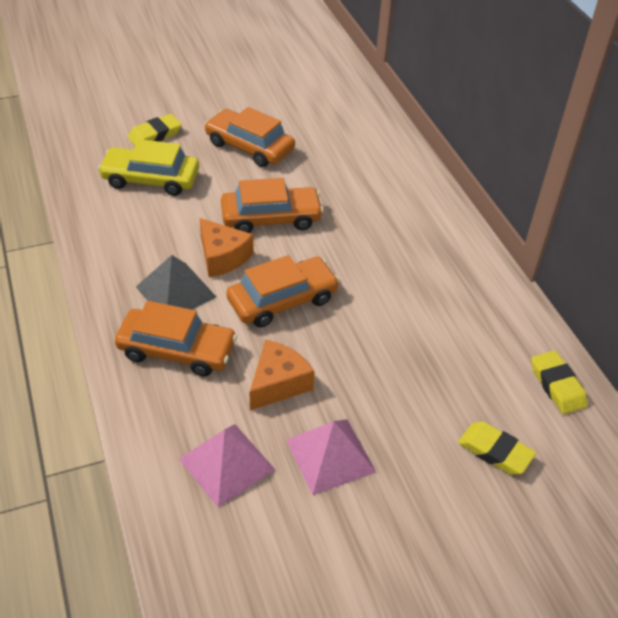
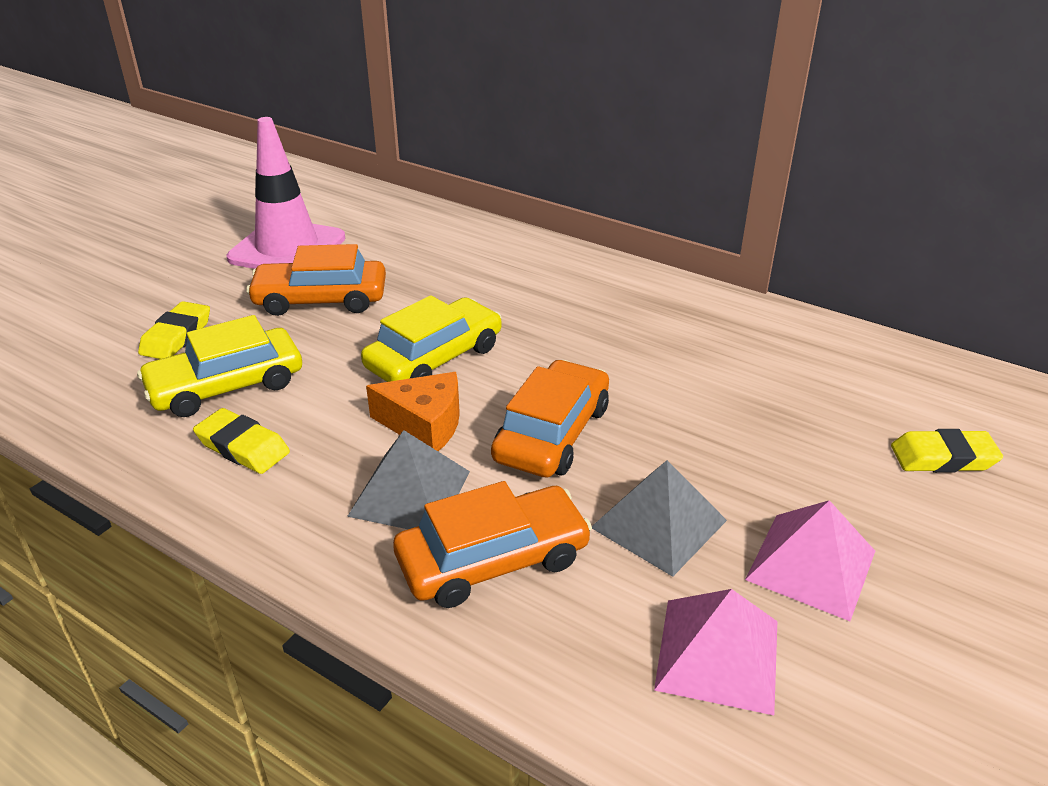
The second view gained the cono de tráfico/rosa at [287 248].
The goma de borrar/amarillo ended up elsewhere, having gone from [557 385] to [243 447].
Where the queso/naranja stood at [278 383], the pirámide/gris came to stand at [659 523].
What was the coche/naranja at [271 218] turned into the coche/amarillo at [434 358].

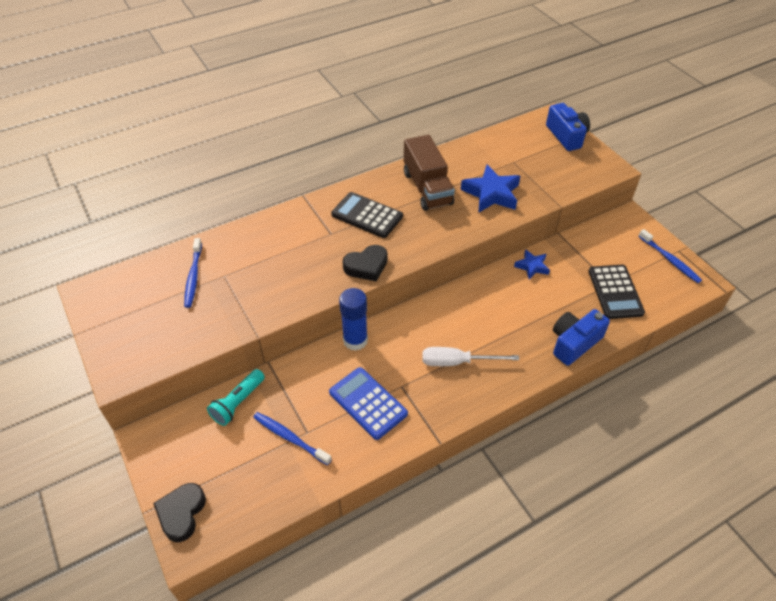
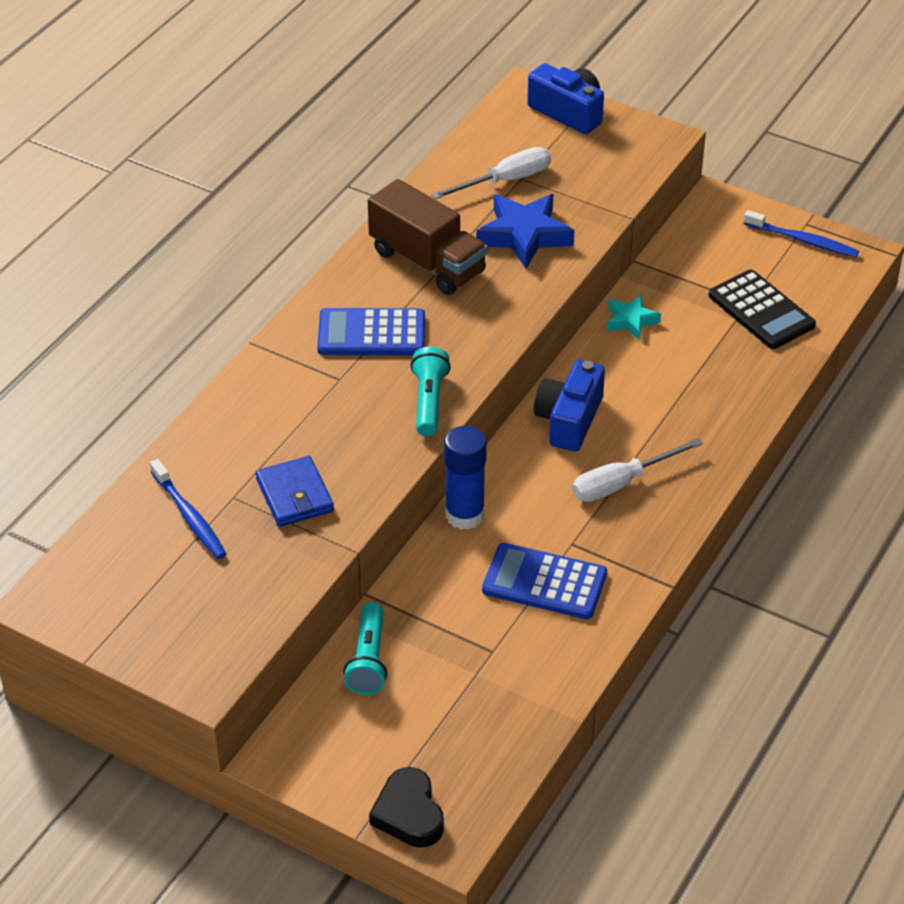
The second view lost the cepillo de dientes/azul at [290 438].
The second view gained the cartera/azul at [295 495].
The second view gained the destornillador/blanco at [505 181].
The cámara/azul ended up elsewhere, having gone from [574 343] to [569 420].
Where the corazón/negro stood at [366 266], the lámpara de mano/turquesa came to stand at [428 401].
What was the calculadora/negro at [367 215] turned into the calculadora/azul at [371 334].
What was the estrella/azul at [532 266] turned into the estrella/turquesa at [631 320].

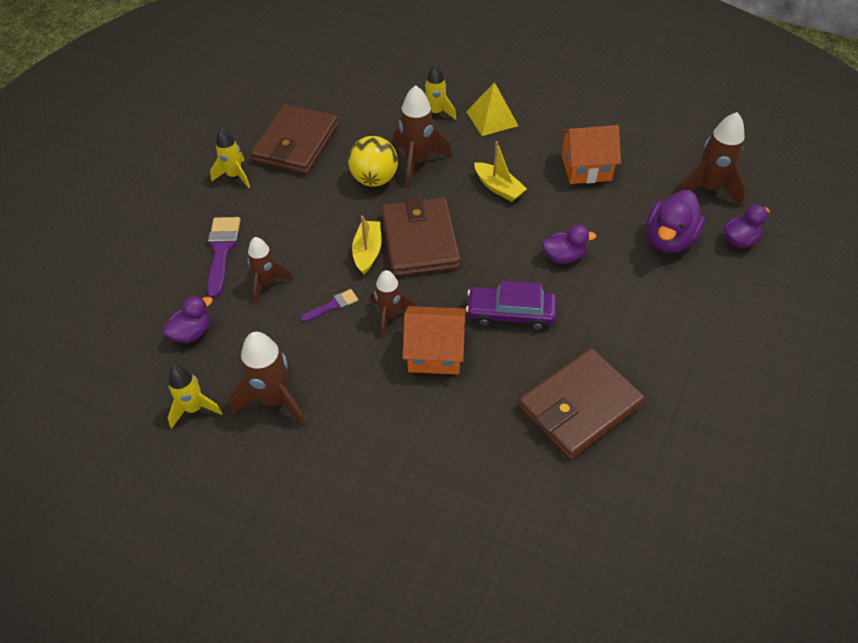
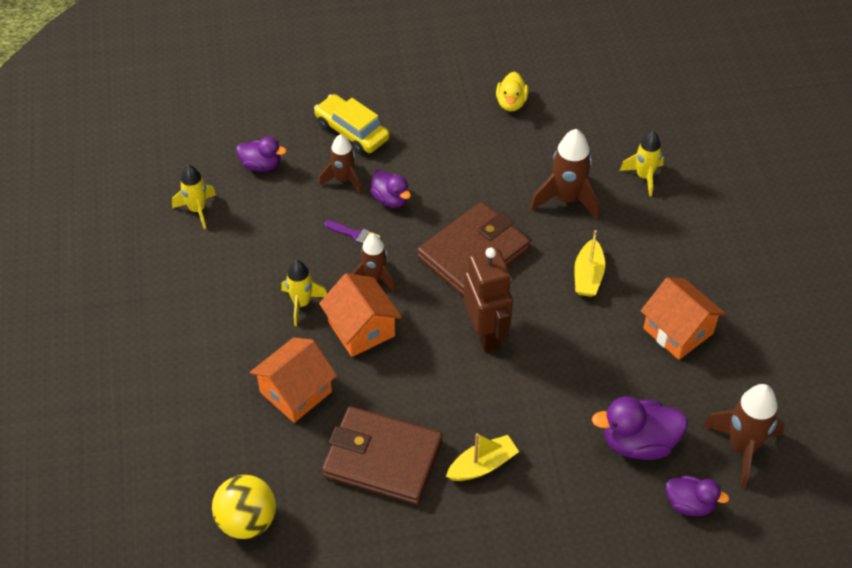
The second view lost the cohete/marrón at [275 400].
The second view lost the pirámide/amarillo at [492 118].
The second view lost the coche/morado at [510 313].
The second view gained the casa/naranja at [295 392].
The second view gained the robot/marrón at [486 333].
The cohete/amarillo ended up elsewhere, having gone from [234 176] to [301 303].
The pelota/amarillo ended up elsewhere, having gone from [374 179] to [247 521].
The barco/amarillo ended up elsewhere, having gone from [367 252] to [482 465].
The pato/morado ended up elsewhere, having gone from [563 256] to [391 199].
Where the pincel/morado stood at [222 251], the coche/amarillo came to stand at [352 131].
Where the cartera/marrón stood at [296 144], the pato/amarillo came to stand at [511 103].

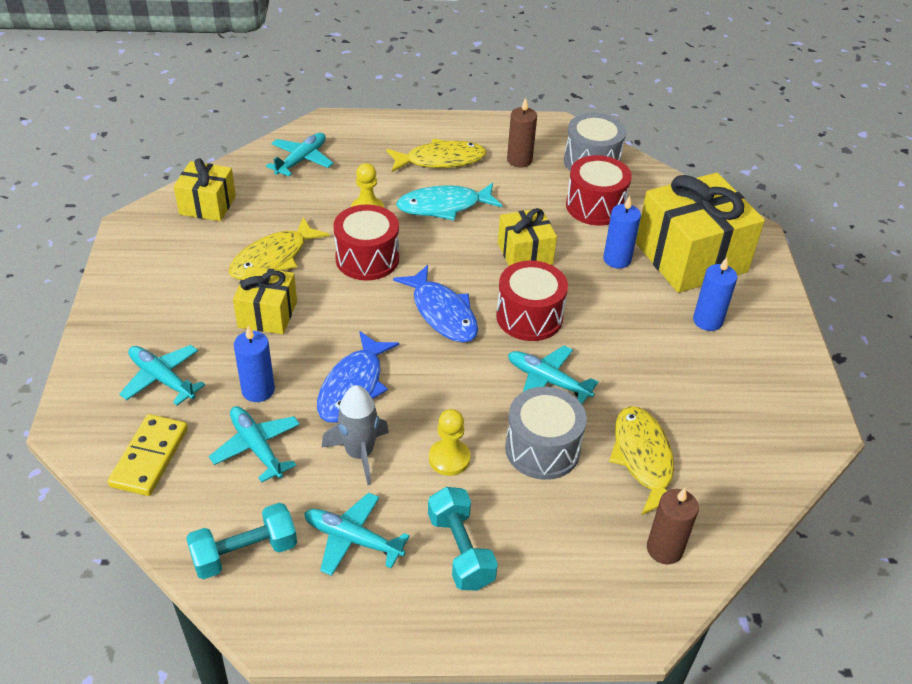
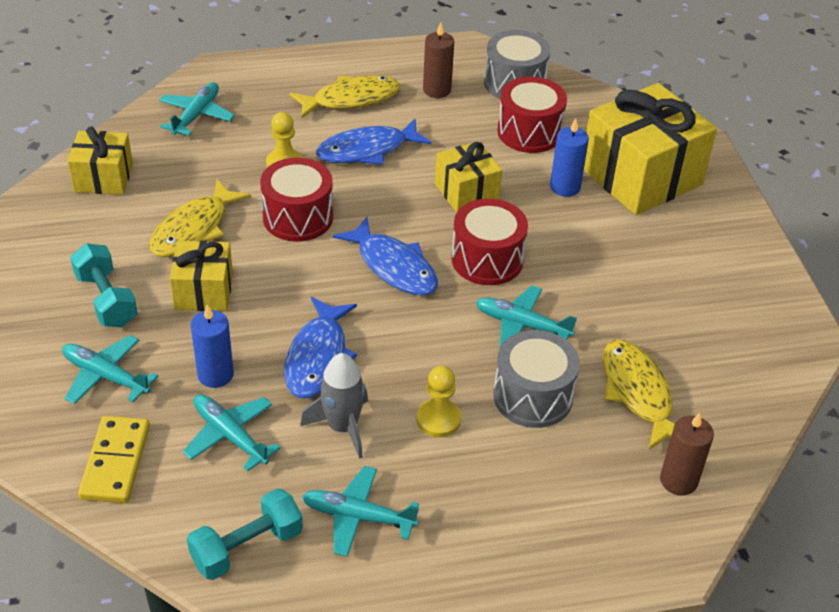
The second view lost the vela/azul at [707 321].
The mancuerna/turquesa ended up elsewhere, having gone from [460 550] to [106 299].
What was the pez/turquesa at [444 206] turned into the pez/azul at [367 150].

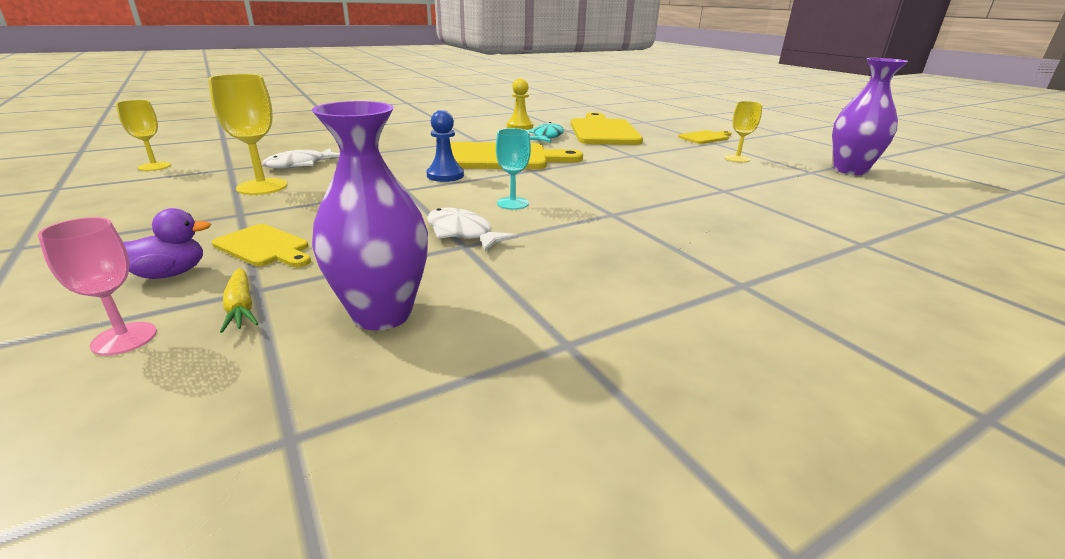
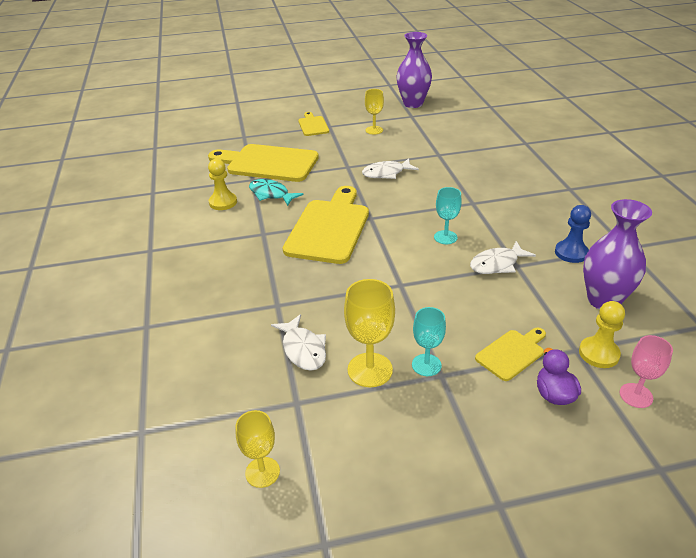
The second view gained the pez/blanco at [386 173].
The second view gained the copa/turquesa at [426 365].
The peón/azul ended up elsewhere, having gone from [445 175] to [571 253].
Where the zanahoria/amarillo stood at [241 307], the peón/amarillo came to stand at [598 353].

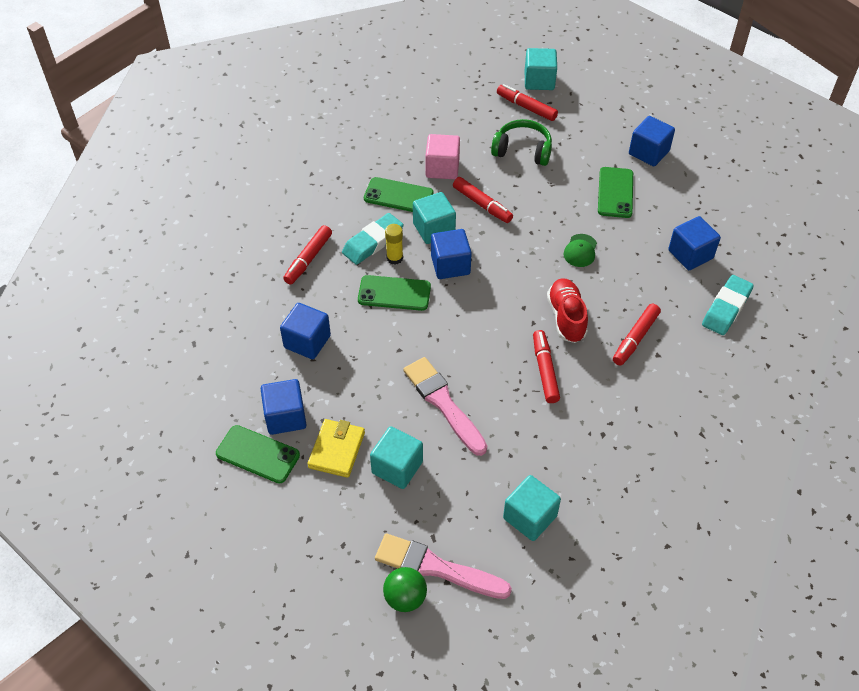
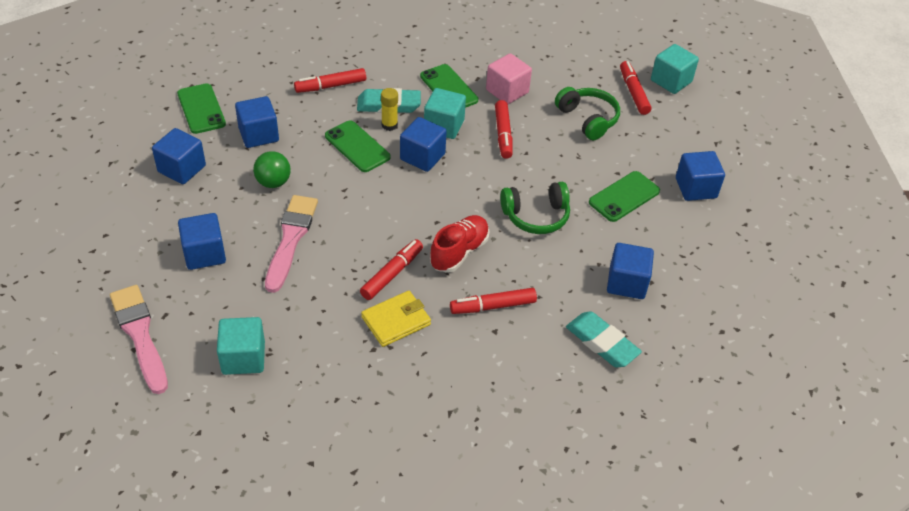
The móvil/verde ended up elsewhere, having gone from [258 454] to [201 109].
The cartera/amarillo ended up elsewhere, having gone from [336 450] to [396 321].
The pelota/verde ended up elsewhere, having gone from [405 598] to [273 182].
Where the gorra/verde stood at [580 251], the auriculares/verde came to stand at [536 216].
What was the cubo/turquesa at [397 467] turned into the cubo/azul at [204 254].
The goma de borrar/turquesa at [726 308] ended up facing another way, 60 degrees clockwise from before.

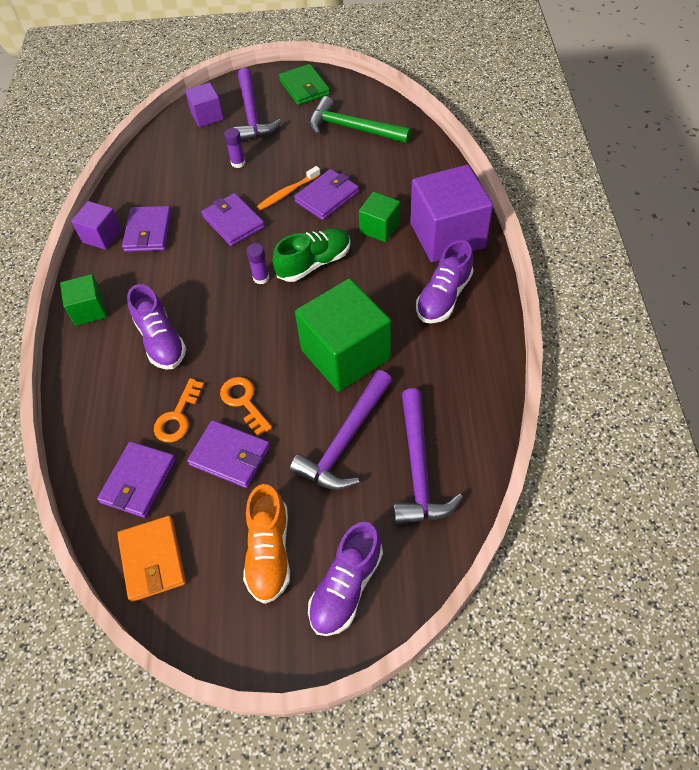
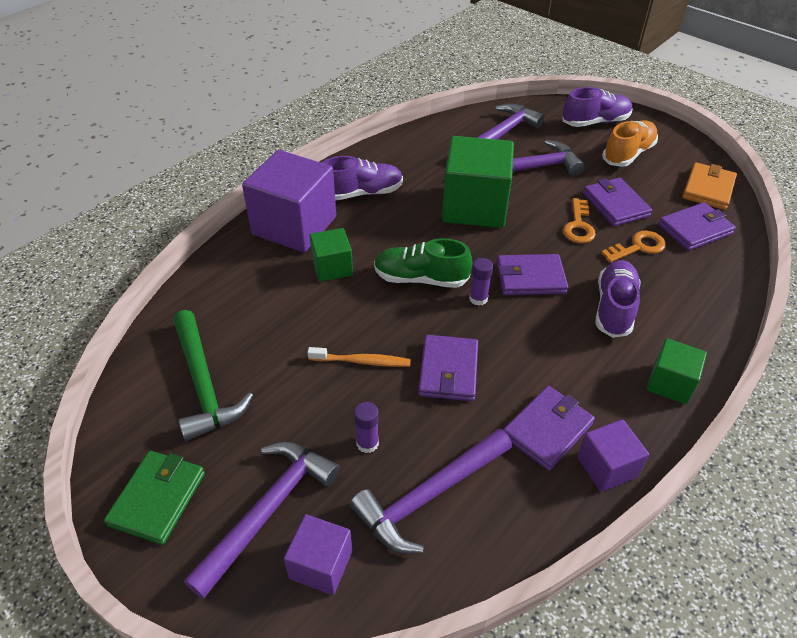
The second view gained the martillo/morado at [429 496].
The cartera/morado ended up elsewhere, having gone from [327 197] to [530 278].

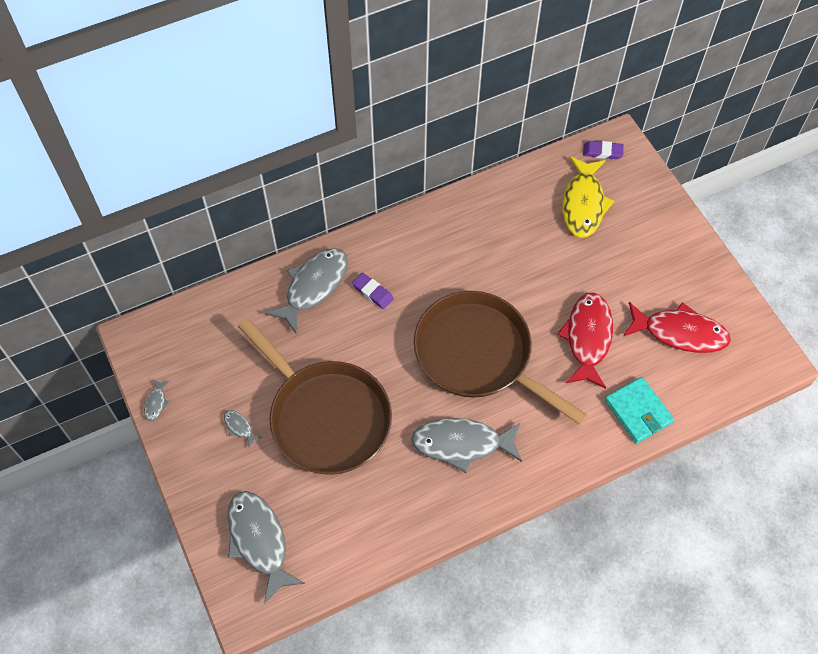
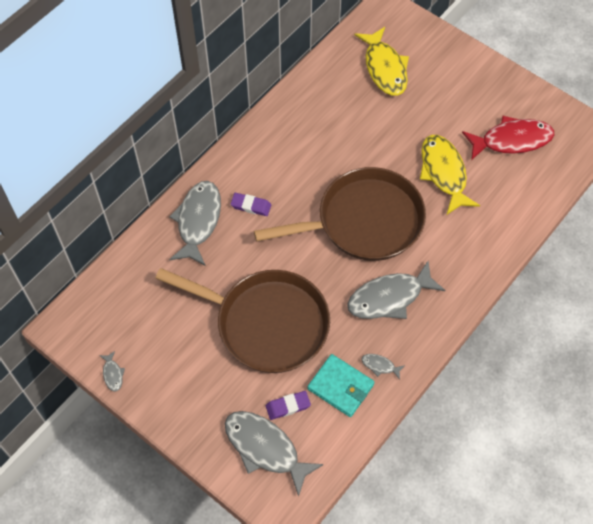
The pez/gris ended up elsewhere, having gone from [239 427] to [380 366].
The goma de borrar/morado ended up elsewhere, having gone from [602 152] to [288 406].
The cartera/turquesa ended up elsewhere, having gone from [638 411] to [340 386].
What was the pez/rojo at [588 338] turned into the pez/amarillo at [444 173].
The sartén/marrón at [478 354] ended up facing another way, 150 degrees clockwise from before.

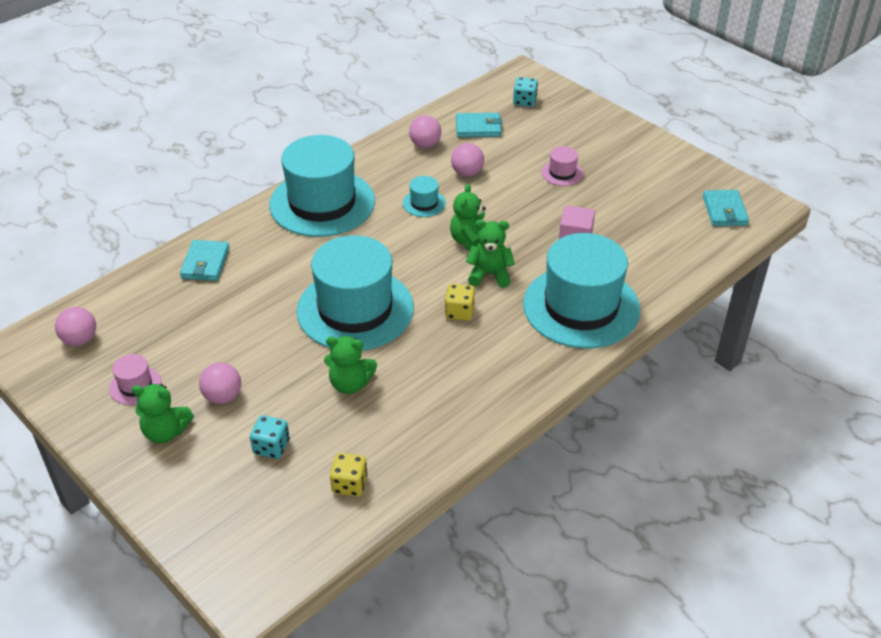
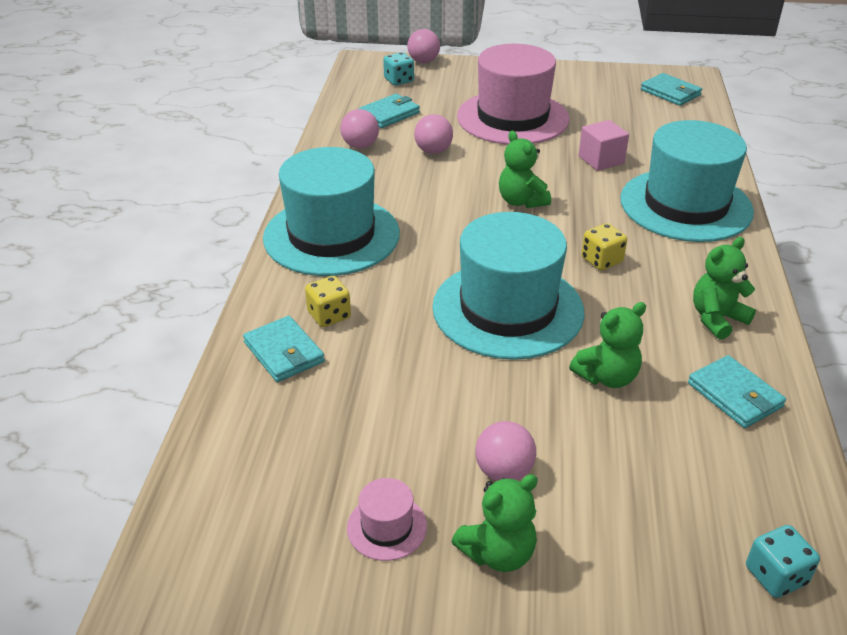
The second view lost the sombrero/turquesa at [424 203].
The second view gained the cartera/turquesa at [734 395].
The pelota/rosa ended up elsewhere, having gone from [80 340] to [423 61].
The dado/turquesa ended up elsewhere, having gone from [271 447] to [775 575].
The dado/amarillo ended up elsewhere, having gone from [349 484] to [329 315].
The osito/verde ended up elsewhere, having gone from [489 274] to [717 319].
The size of the sombrero/rosa at [562 173] changed by a factor of 2.44.

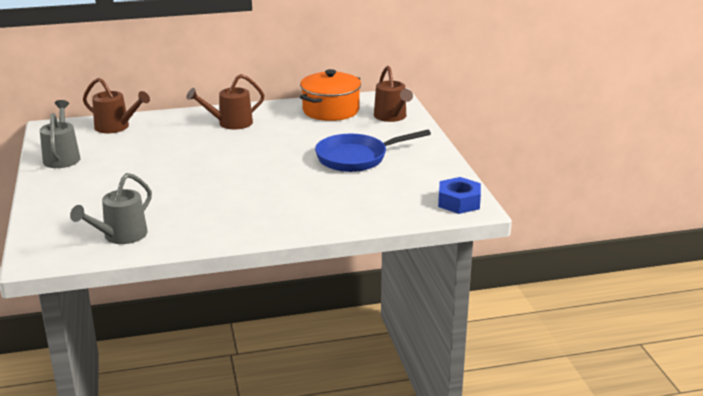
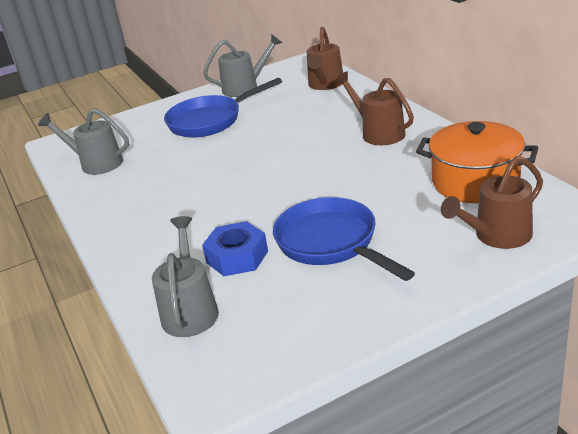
The second view gained the regadera/gris at [190 310].
The second view gained the sartén/azul at [209 121].
The tuerca/azul ended up elsewhere, having gone from [459 202] to [237 257].

